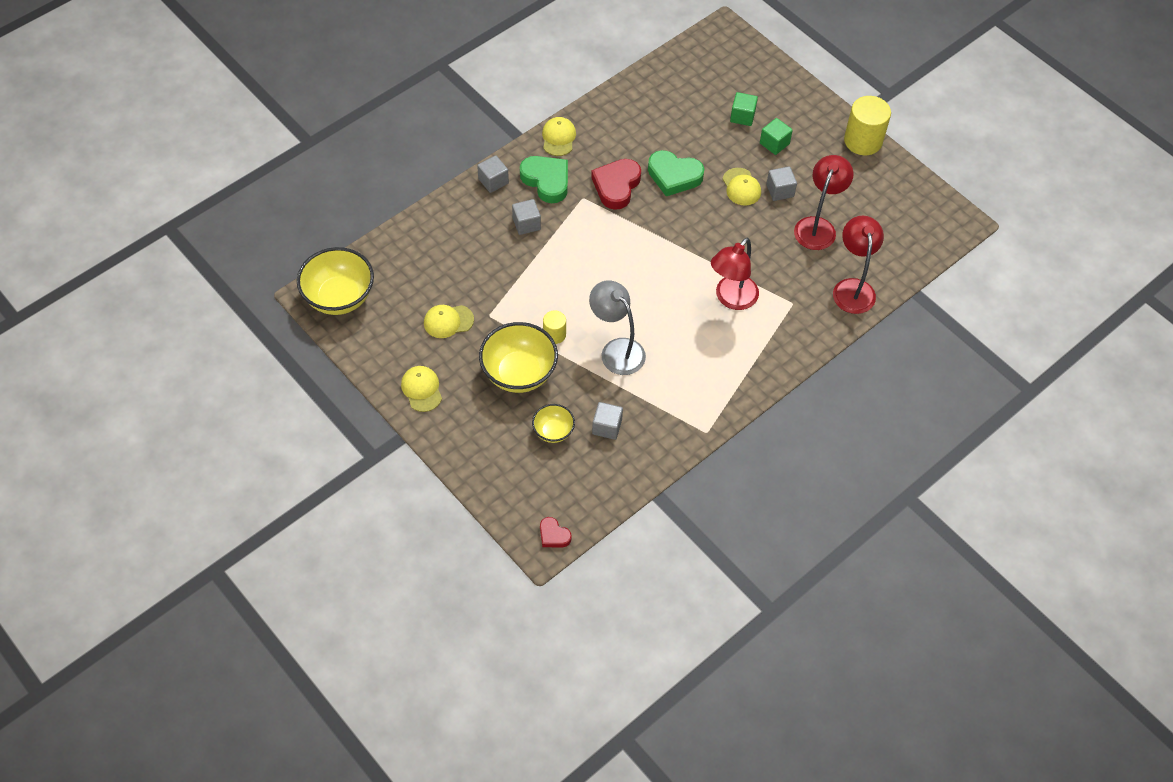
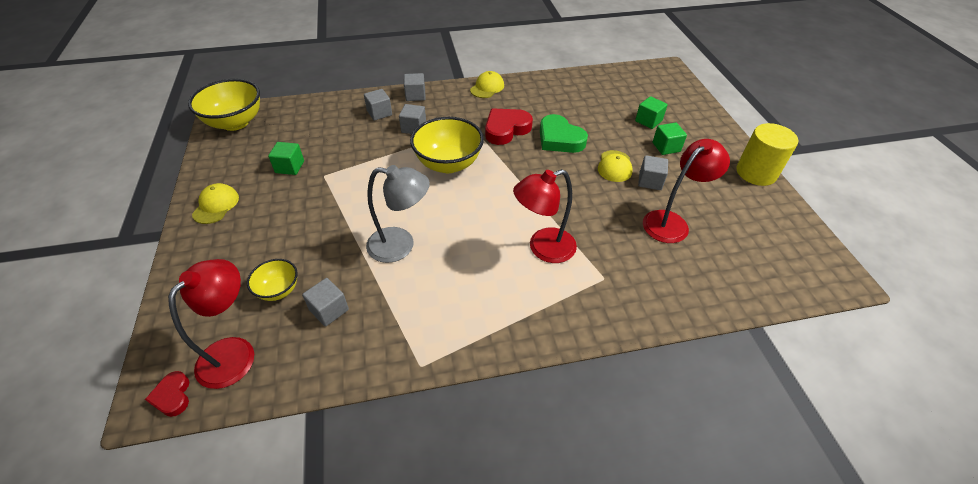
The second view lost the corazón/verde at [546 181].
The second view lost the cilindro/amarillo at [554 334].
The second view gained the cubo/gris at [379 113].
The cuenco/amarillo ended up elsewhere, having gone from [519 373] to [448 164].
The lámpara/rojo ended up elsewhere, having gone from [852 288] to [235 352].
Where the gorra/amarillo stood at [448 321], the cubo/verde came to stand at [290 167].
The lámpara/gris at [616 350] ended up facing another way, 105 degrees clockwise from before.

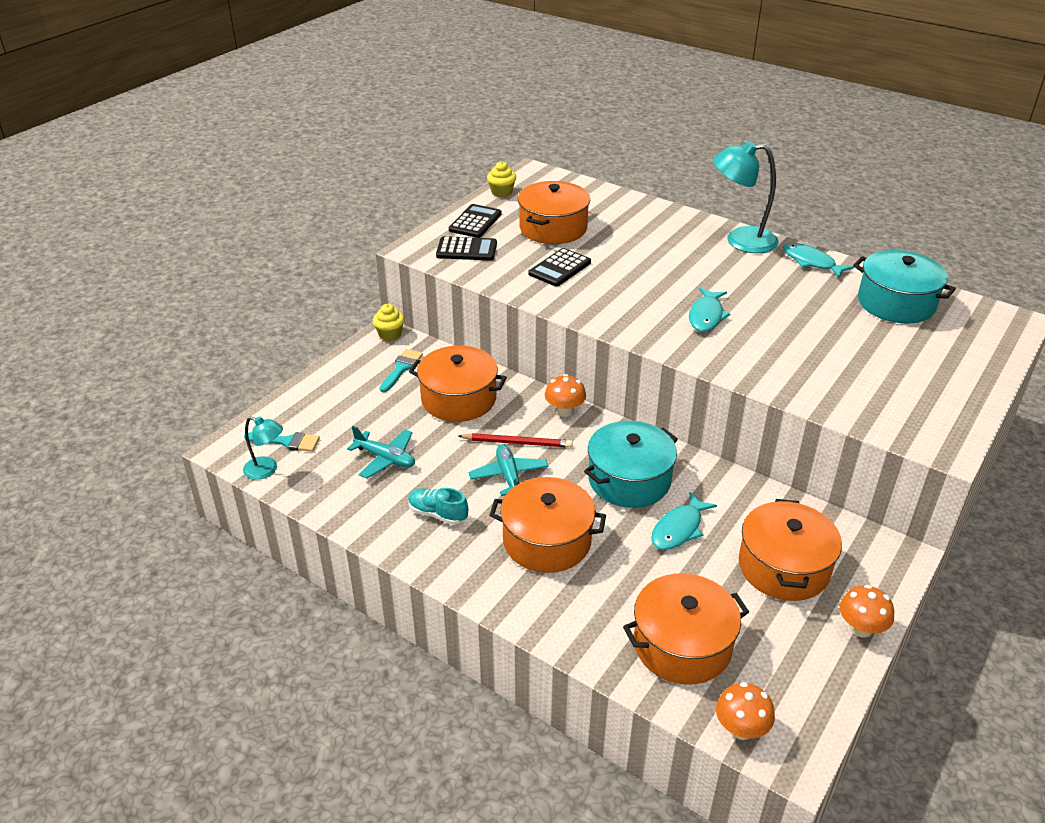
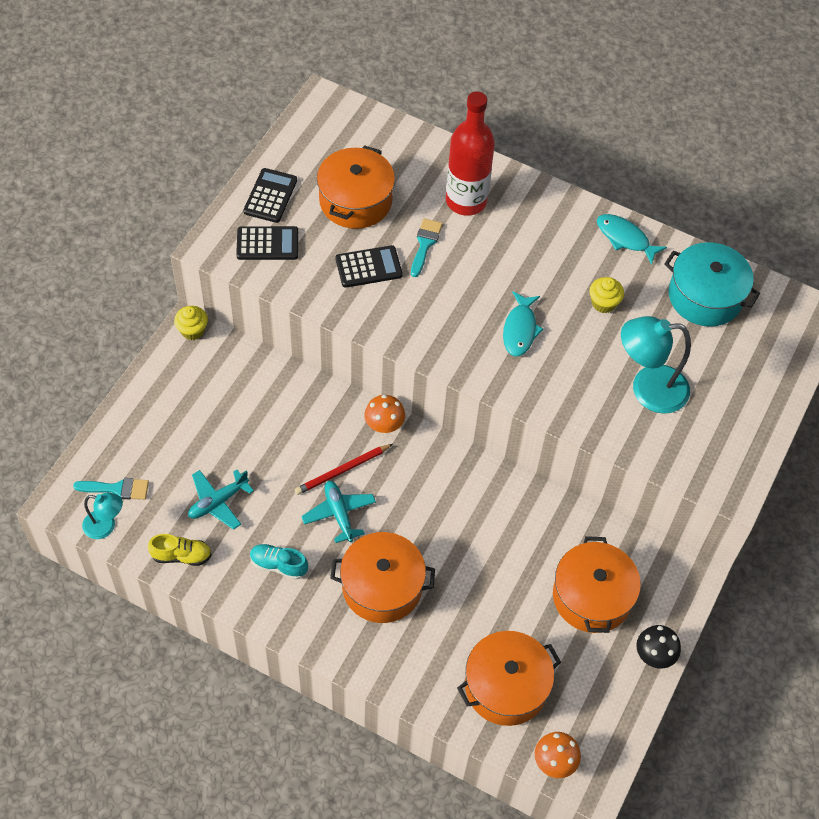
The second view lost the olla/naranja at [458 399].
The second view lost the olla/turquesa at [629 480].
The second view lost the pez/turquesa at [679 529].
The second view gained the zapato/amarillo at [181 556].
The second view gained the botella/rojo at [466 201].
The pincel/turquesa ended up elsewhere, having gone from [401 368] to [425 244].
The magdalena/amarillo ended up elsewhere, having gone from [501 192] to [603 303].
The lámpara/turquesa ended up elsewhere, having gone from [740 240] to [648 389].
What was the seta/naranja at [861 628] turned into the seta/negro at [654 655].
The avión/turquesa at [385 459] ended up facing another way, 120 degrees clockwise from before.
The lápiz/rojo at [517 443] ended up facing another way, 150 degrees clockwise from before.
The calculadora/negro at [560 268] ended up facing another way, 135 degrees counterclockwise from before.

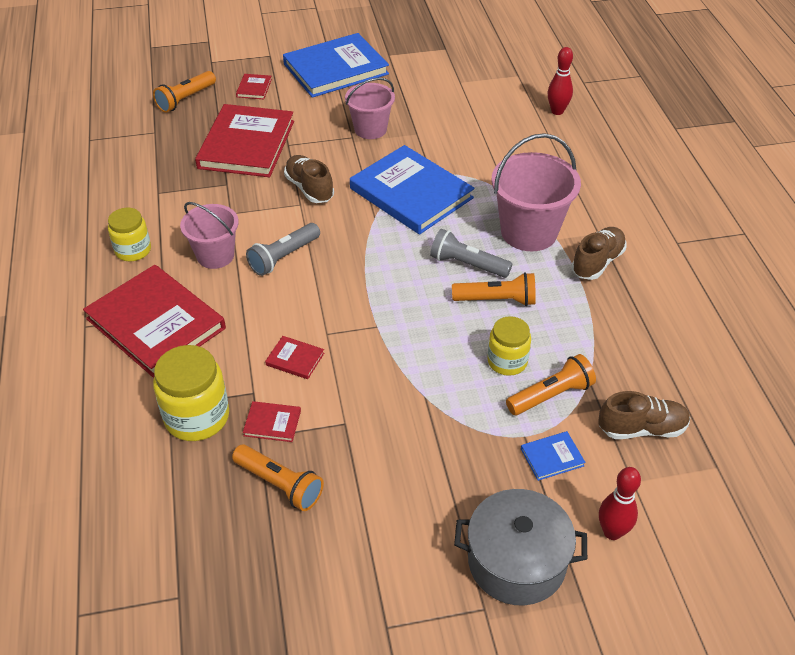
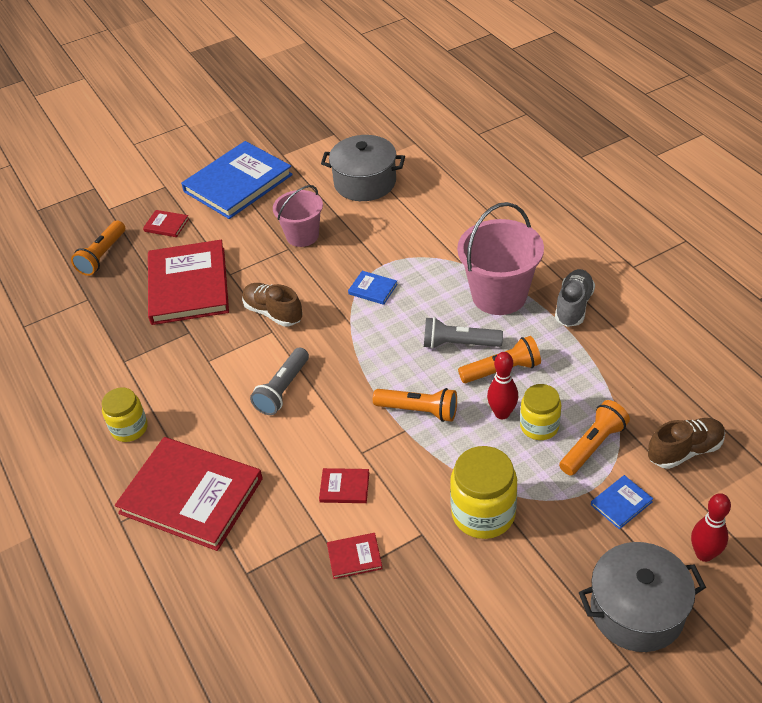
The second view lost the balde/rosa at [215 256].
The second view gained the olla/gris at [365 182].
The tarro/amarillo ended up elsewhere, having gone from [197 417] to [483 513].
The lámpara de mano/naranja ended up elsewhere, having gone from [280 485] to [419 411].
The bolo/rojo ended up elsewhere, having gone from [557 111] to [502 413].
What was the zapato/marrón at [597 262] turned into the zapato/gris at [573 306].
The libro/rojo at [254 88] ended up facing another way, 60 degrees counterclockwise from before.
The size of the libro/azul at [411 193] changed by a factor of 0.41.

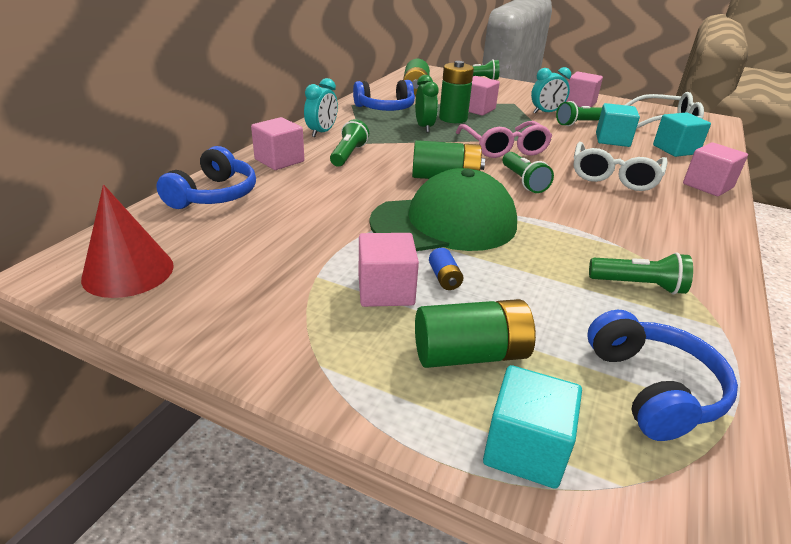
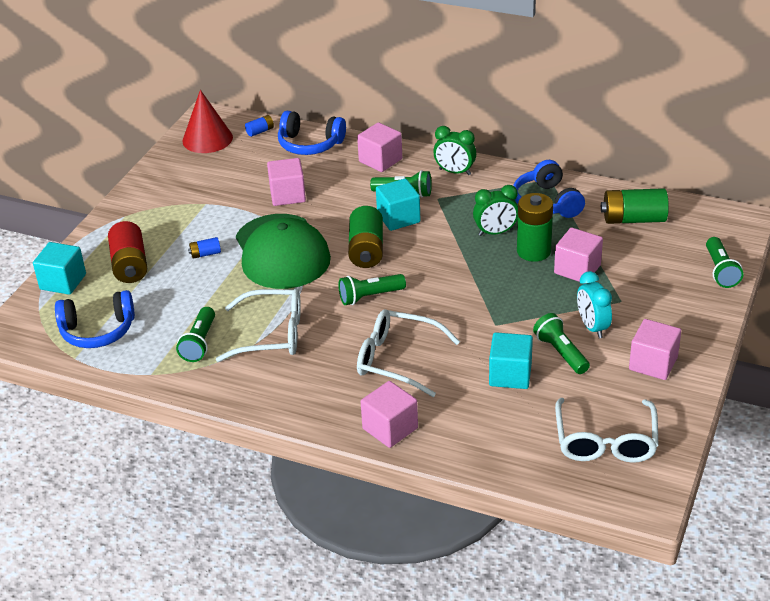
The second view lost the gafas/rosa at [504 148].
The second view gained the gafas/blanco at [271 334].
The second view gained the pila/azul at [260 131].
The cubo/rosa ended up elsewhere, having gone from [386 291] to [287 195].
The cubo/turquesa ended up elsewhere, having gone from [675 149] to [398 218].
What was the despertador/turquesa at [322 132] turned into the despertador/verde at [454 172].
What was the pila/verde at [470 354] turned into the pila/rojo at [130 265].

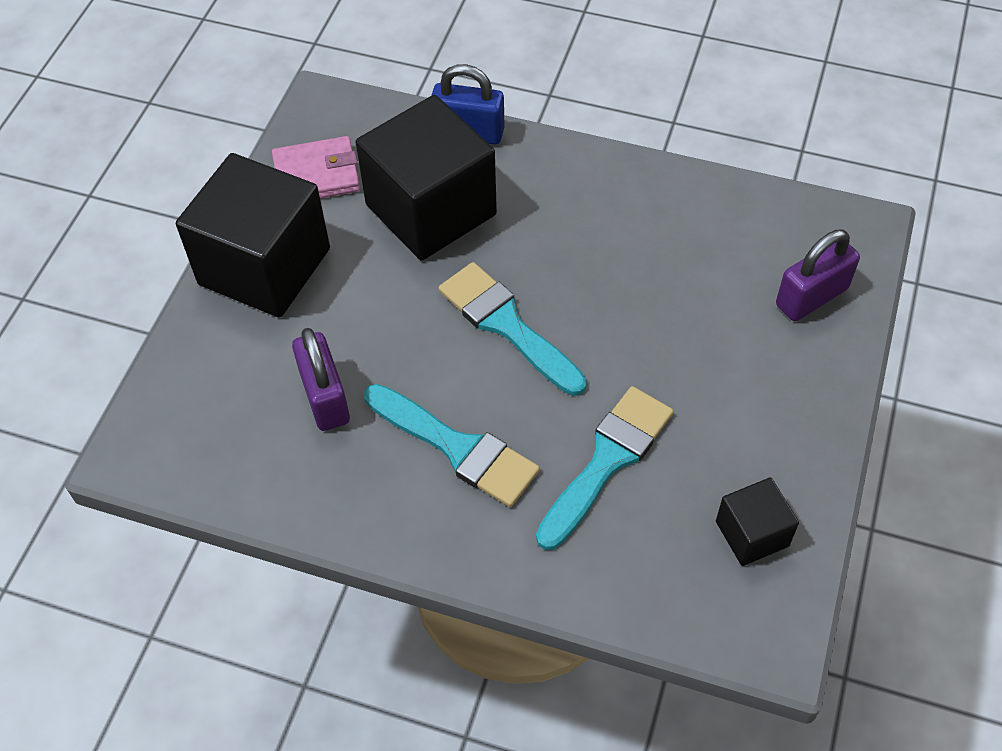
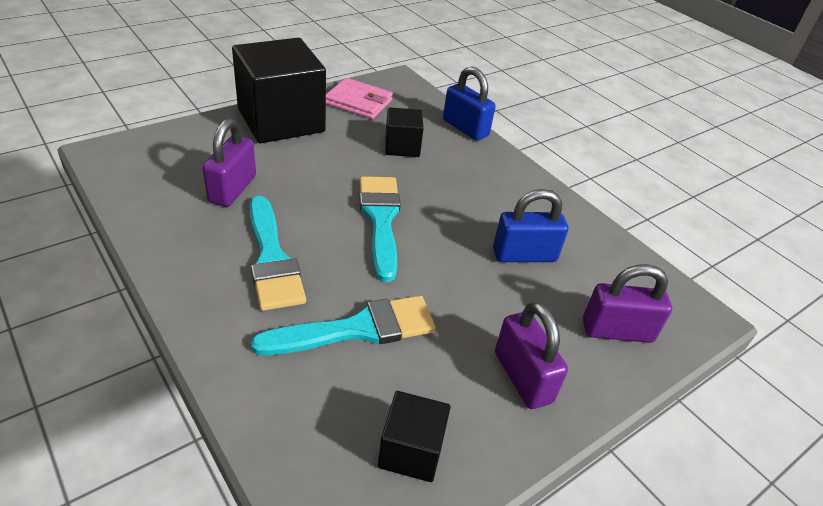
The second view gained the candado/azul at [524 255].
The second view gained the candado/morado at [523 377].
The size of the cubo/negro at [431 210] changed by a factor of 0.49.

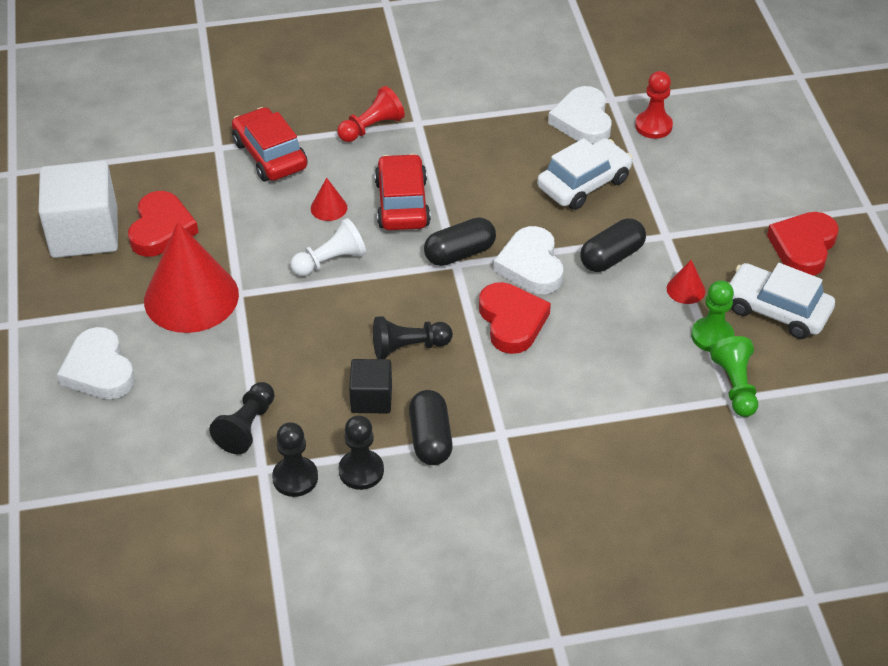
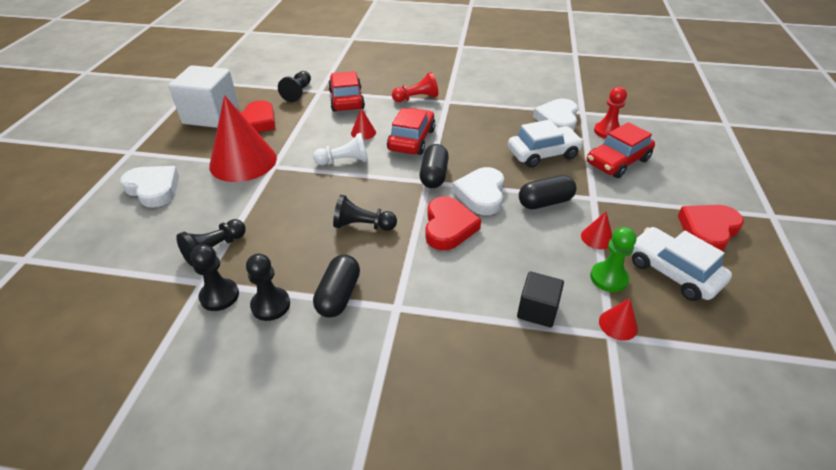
The second view gained the peón/negro at [298 93].
The second view gained the coche/rojo at [617 161].
The cubo/negro ended up elsewhere, having gone from [371 398] to [537 310].
Where the peón/verde stood at [735 386], the cono/rojo came to stand at [618 324].
The corazón/blanco at [99 370] ended up facing another way, 135 degrees clockwise from before.
The cápsula/negro at [460 253] ended up facing another way, 75 degrees counterclockwise from before.

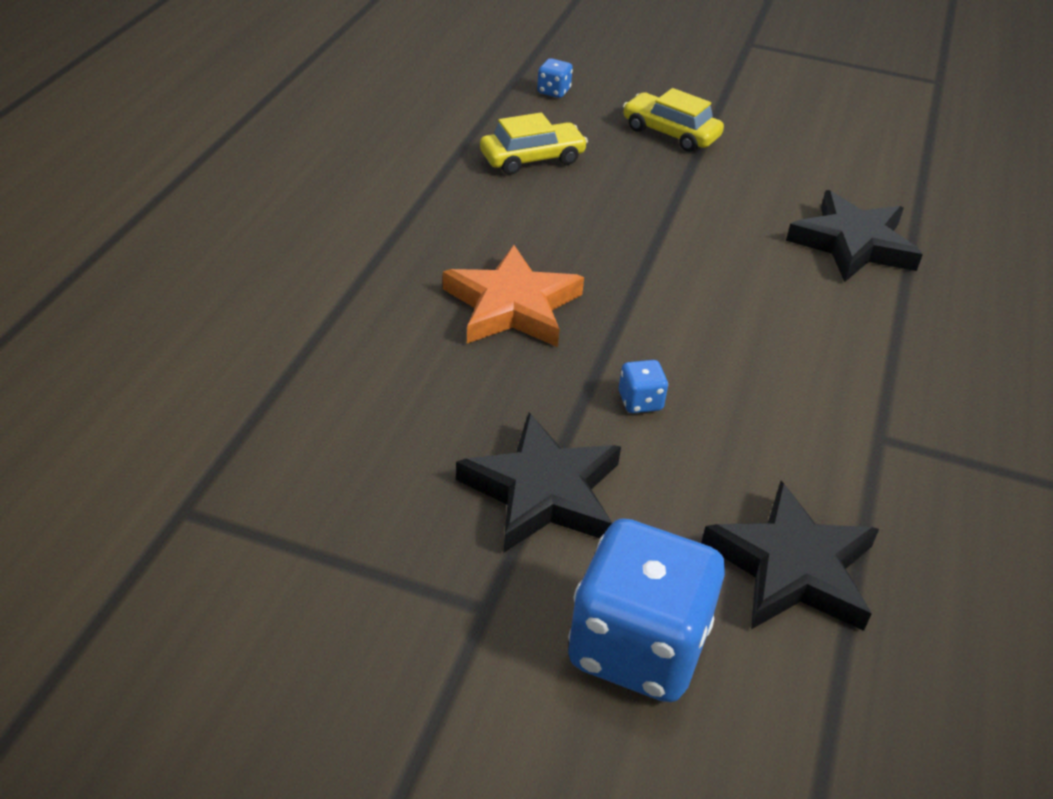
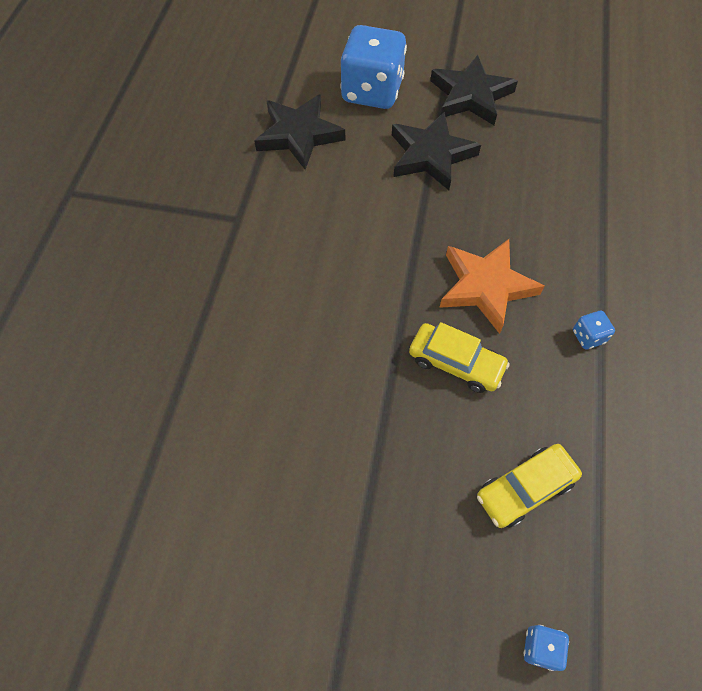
The dado/azul ended up elsewhere, having gone from [640 401] to [588 336].
The coche/amarillo ended up elsewhere, having gone from [670 133] to [456 363].
The estrella/negro ended up elsewhere, having gone from [852 244] to [470 96].

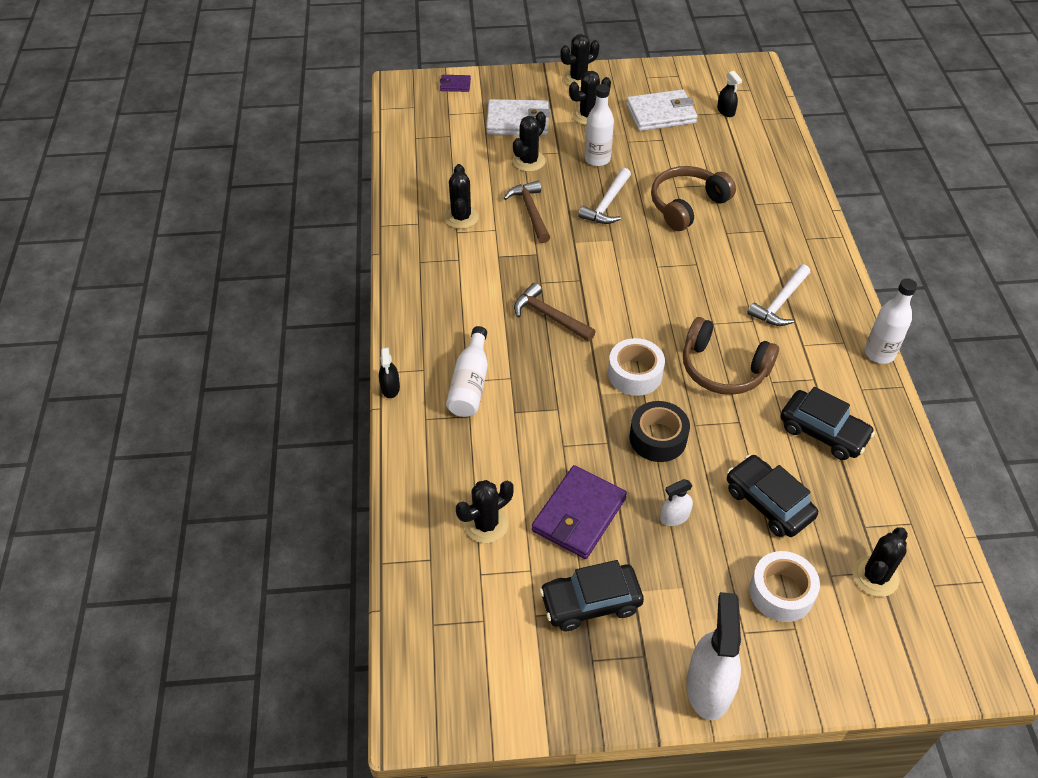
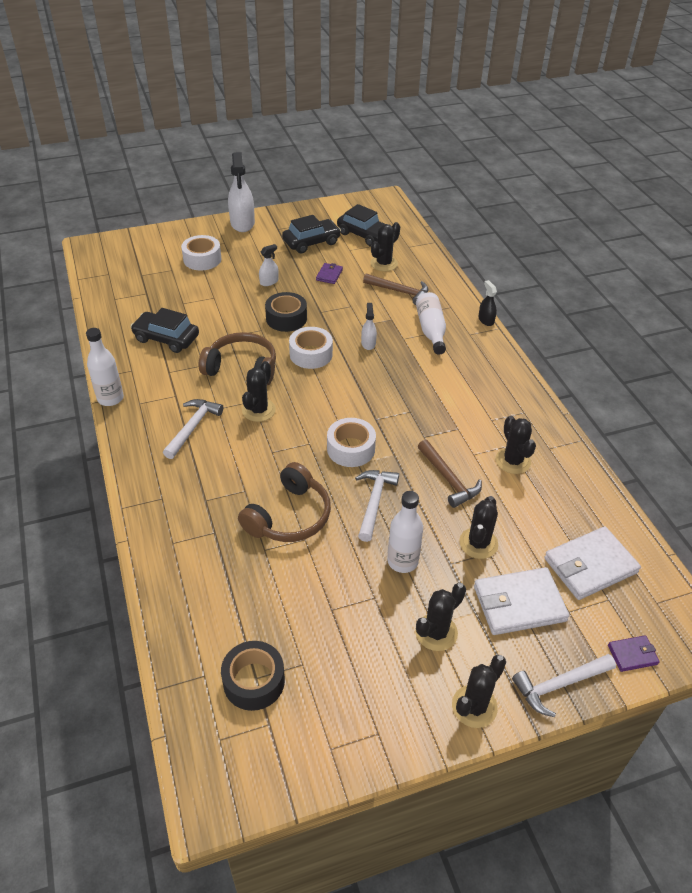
The second view gained the cinta adhesiva/blanco at [351 449].
The second view gained the pulverizador/blanco at [368 343].
The second view gained the martillo/blanco at [559 685].
The martillo/marrón ended up elsewhere, having gone from [549 316] to [400 292].
The cartera/blanco ended up elsewhere, having gone from [661 114] to [590 565].
The coche/negro ended up elsewhere, having gone from [768 503] to [364 235].
The cactus/negro ended up elsewhere, having gone from [875 576] to [259 410].
Where the pulverizador/negro stood at [726 111], the cinta adhesiva/negro came to stand at [254 681].
The size of the cartera/morado at [578 514] changed by a factor of 0.50.

